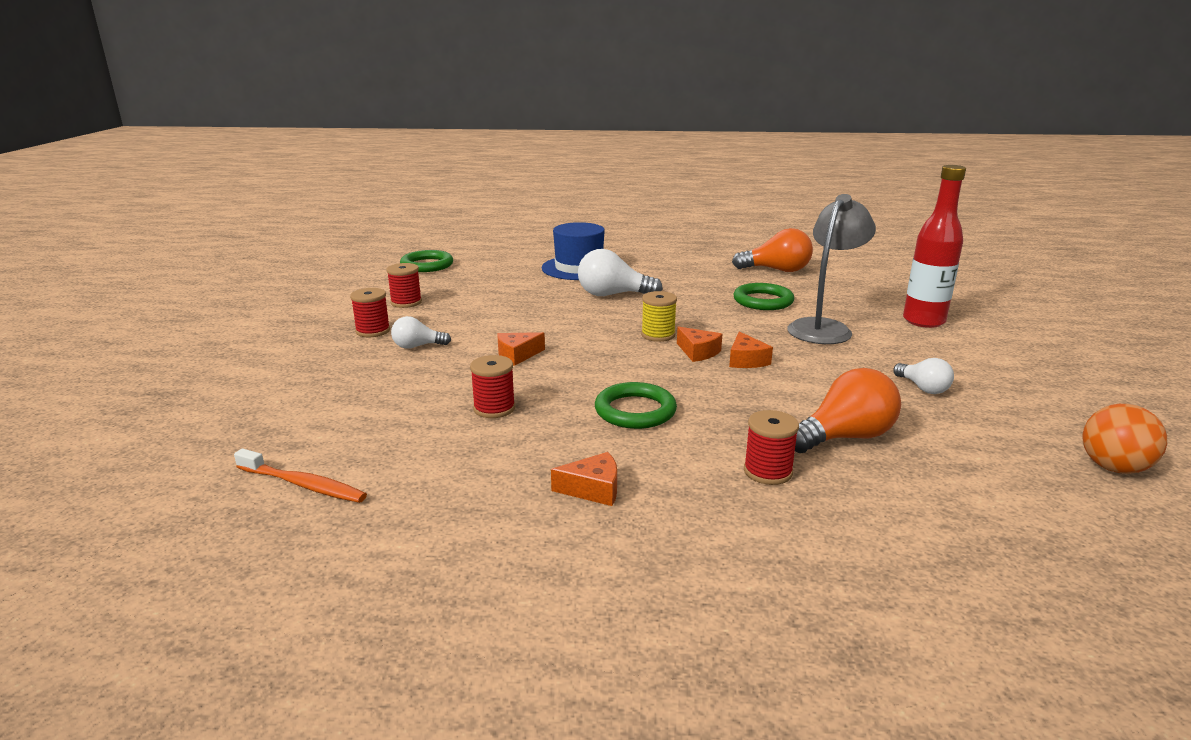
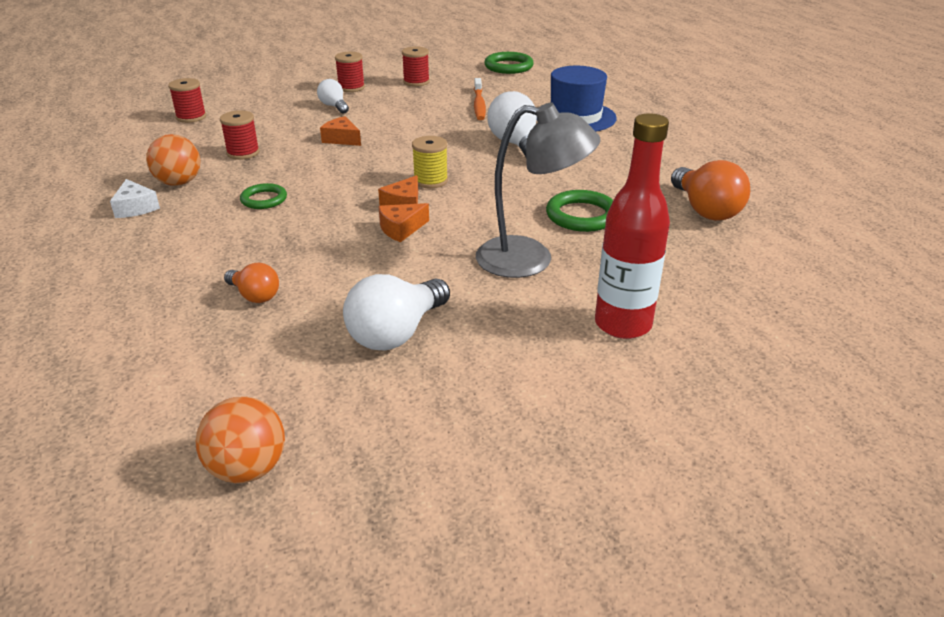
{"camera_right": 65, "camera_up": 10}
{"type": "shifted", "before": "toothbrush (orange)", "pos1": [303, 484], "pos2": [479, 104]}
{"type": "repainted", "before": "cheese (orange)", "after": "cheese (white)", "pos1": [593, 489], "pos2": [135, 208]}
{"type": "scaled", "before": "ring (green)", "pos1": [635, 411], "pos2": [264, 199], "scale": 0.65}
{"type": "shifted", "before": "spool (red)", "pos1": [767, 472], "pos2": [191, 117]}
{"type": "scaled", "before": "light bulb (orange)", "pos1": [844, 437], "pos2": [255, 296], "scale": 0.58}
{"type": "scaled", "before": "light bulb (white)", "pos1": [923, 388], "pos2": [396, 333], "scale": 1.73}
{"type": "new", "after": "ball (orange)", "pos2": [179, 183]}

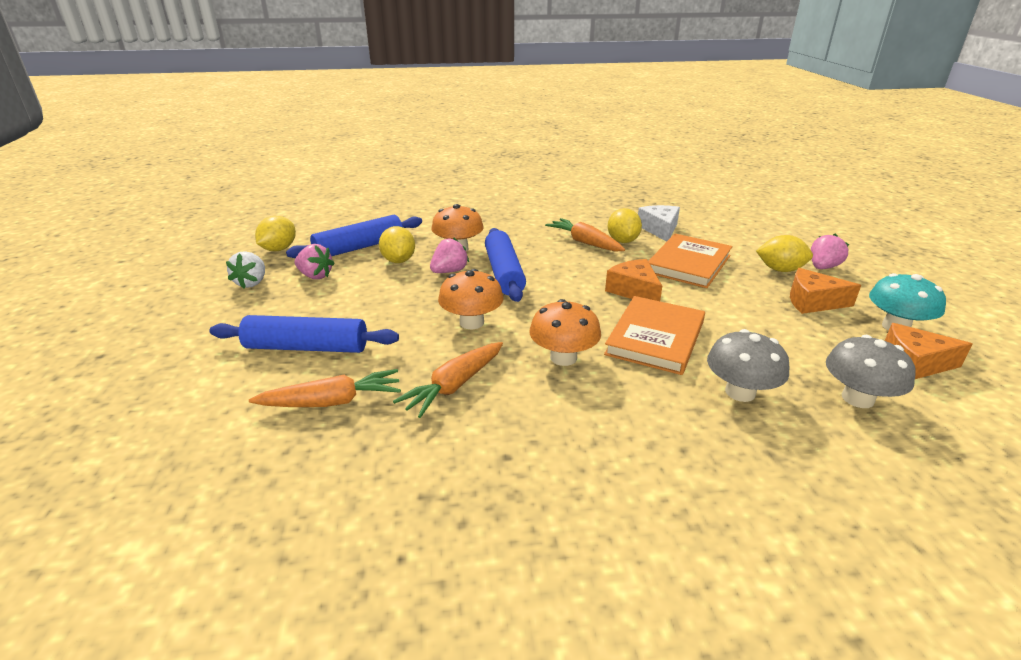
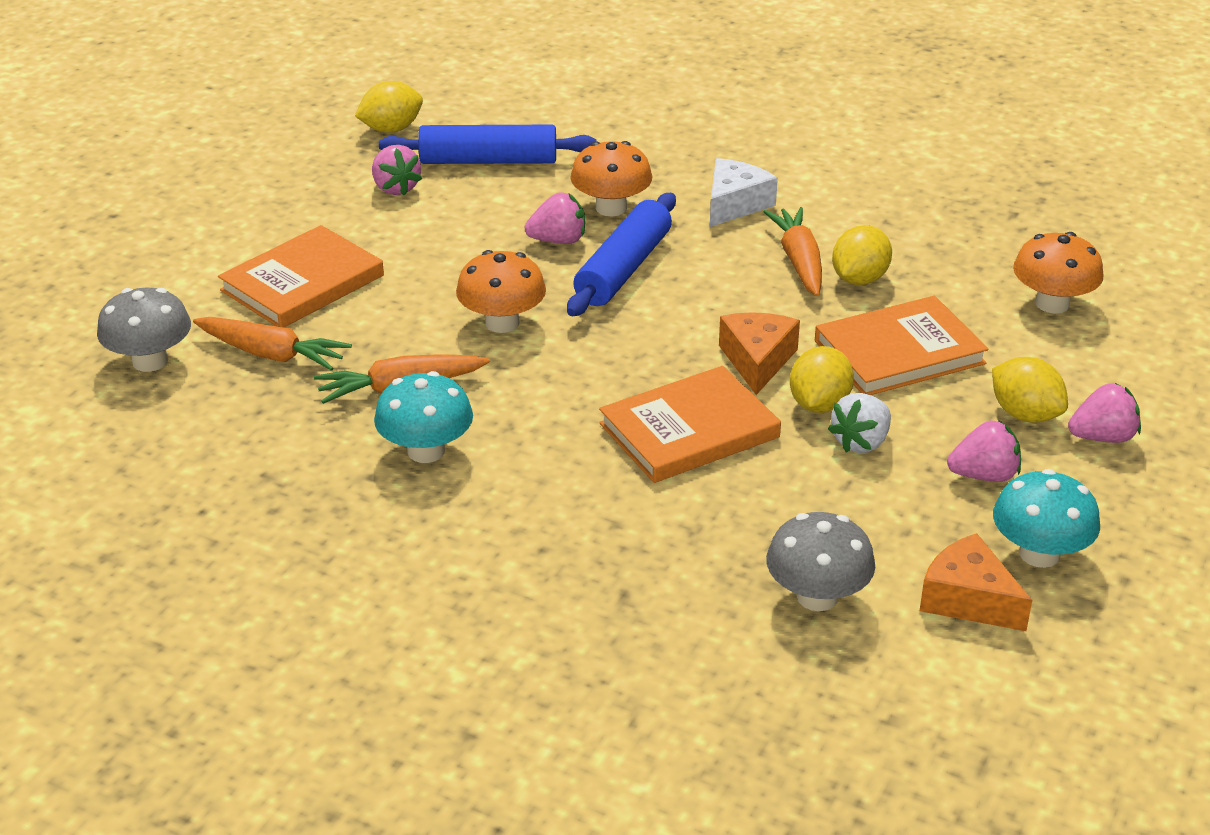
{"camera_right": 35, "camera_up": 5}
{"type": "swapped", "before": "rolling pin (blue)", "after": "book (orange)", "pos1": [307, 347], "pos2": [302, 283]}
{"type": "shifted", "before": "strawberry (white)", "pos1": [252, 283], "pos2": [861, 442]}
{"type": "shifted", "before": "lemon (yellow)", "pos1": [398, 261], "pos2": [819, 404]}
{"type": "shifted", "before": "mushroom (orange)", "pos1": [563, 357], "pos2": [1052, 303]}
{"type": "shifted", "before": "cheese (white)", "pos1": [659, 229], "pos2": [735, 204]}
{"type": "shifted", "before": "mushroom (grey)", "pos1": [740, 392], "pos2": [150, 361]}
{"type": "swapped", "before": "cheese (orange)", "after": "strawberry (pink)", "pos1": [812, 302], "pos2": [984, 475]}
{"type": "new", "after": "mushroom (turquoise)", "pos2": [426, 451]}

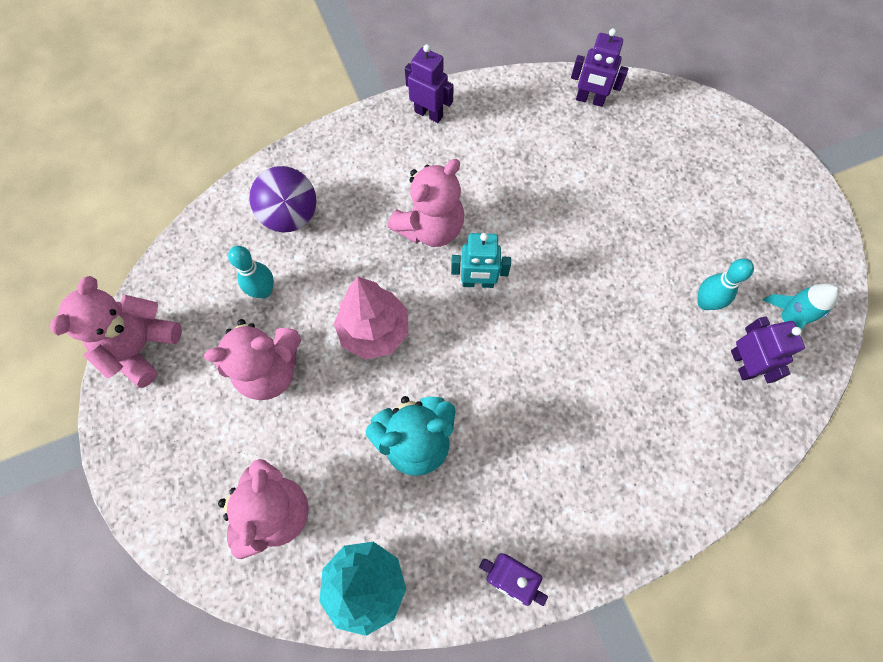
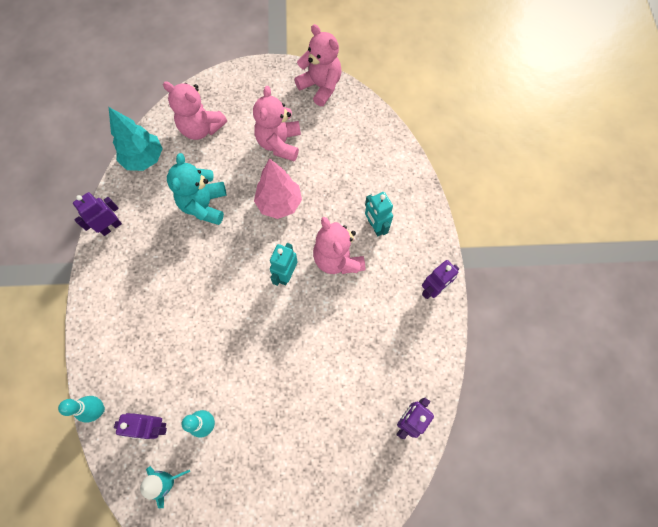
{"camera_right": 110, "camera_up": 0}
{"type": "shifted", "before": "bowling pin (turquoise)", "pos1": [263, 291], "pos2": [98, 409]}
{"type": "gone", "before": "ball (purple)", "pos1": [291, 216]}
{"type": "new", "after": "robot (turquoise)", "pos2": [375, 226]}

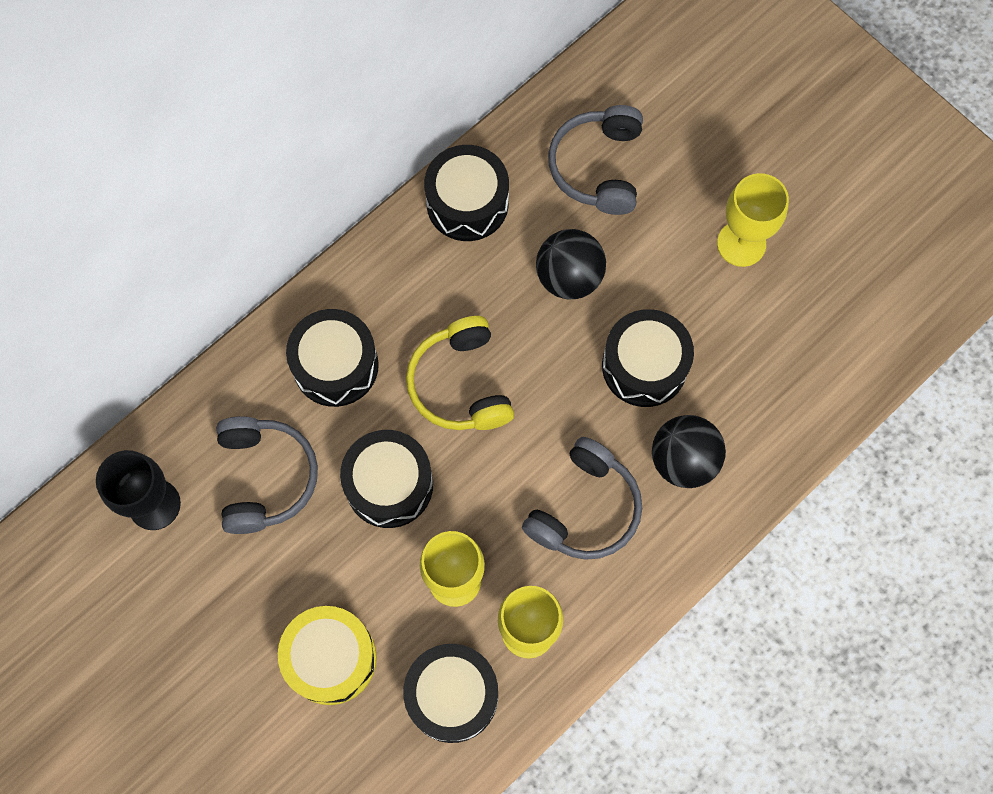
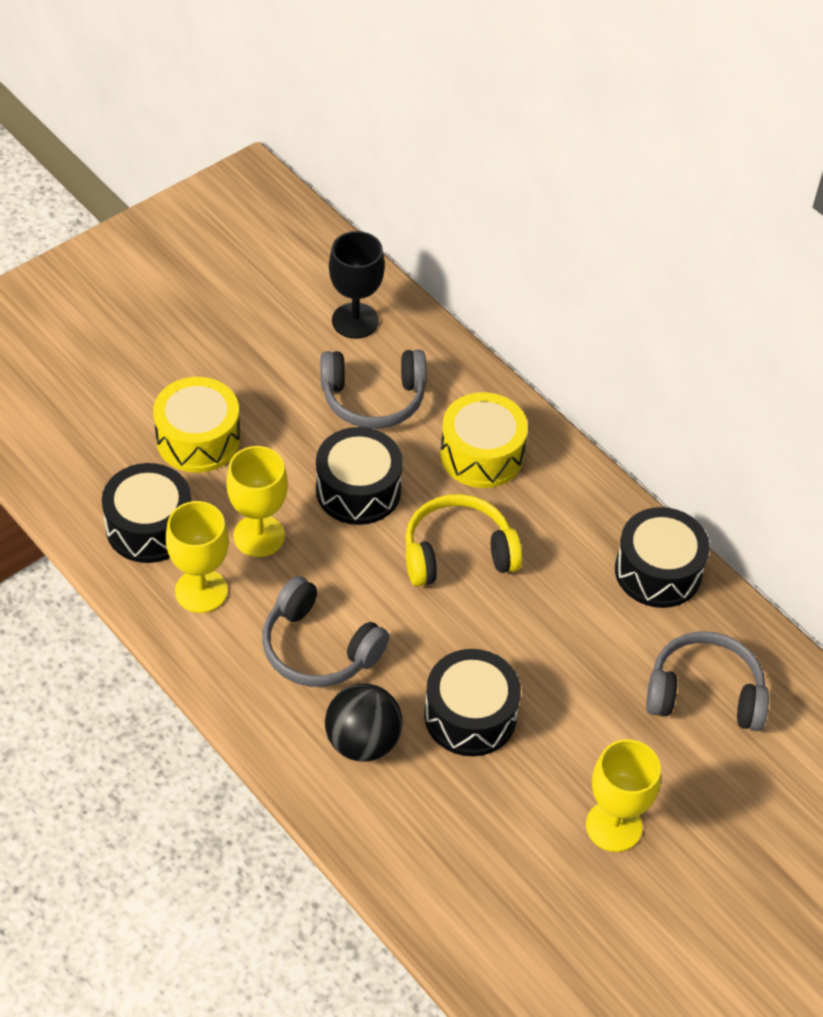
{"camera_right": 90, "camera_up": -20}
{"type": "repainted", "before": "drum (black)", "after": "drum (yellow)", "pos1": [335, 365], "pos2": [481, 454]}
{"type": "gone", "before": "ball (black)", "pos1": [569, 277]}

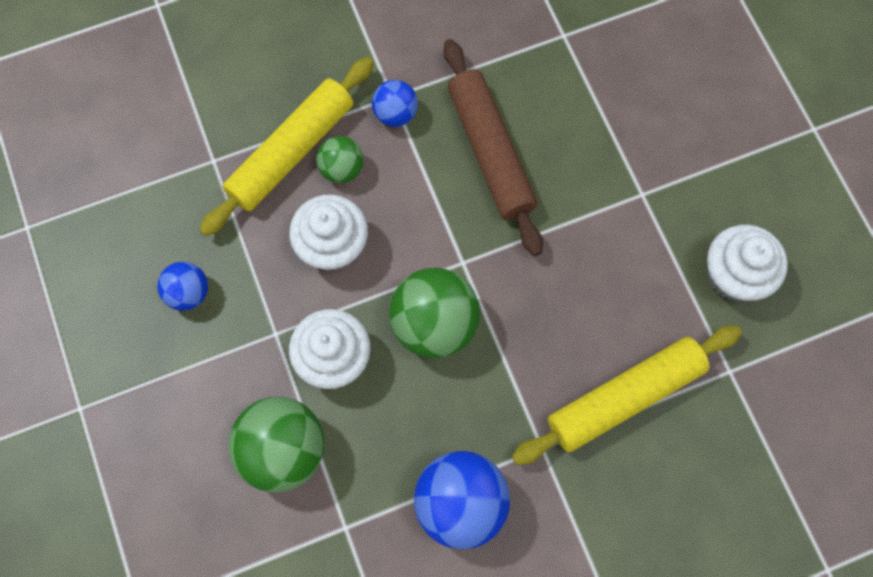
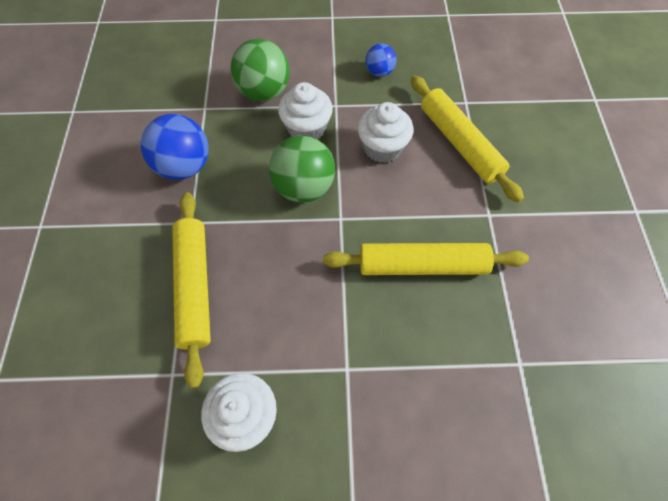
{"camera_right": 110, "camera_up": -10}
{"type": "gone", "before": "ball (green)", "pos1": [342, 169]}
{"type": "gone", "before": "ball (blue)", "pos1": [395, 114]}
{"type": "repainted", "before": "rolling pin (brown)", "after": "rolling pin (yellow)", "pos1": [490, 152], "pos2": [422, 265]}

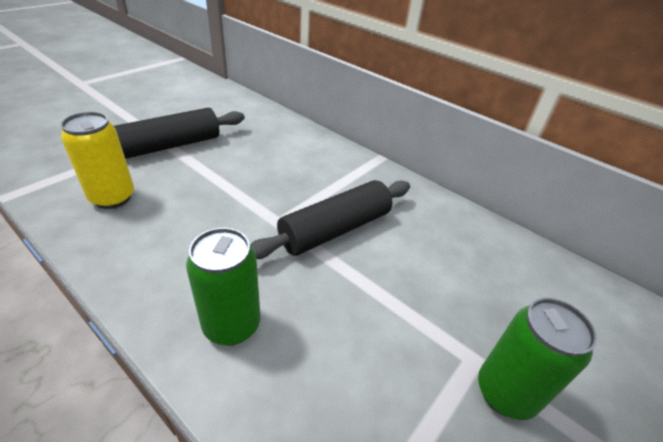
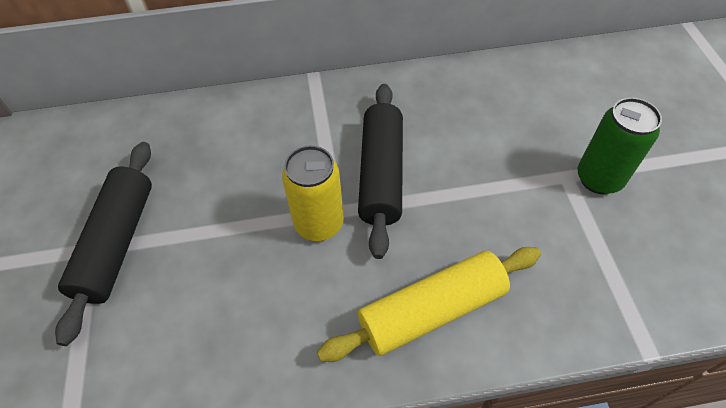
{"camera_right": -45, "camera_up": 15}
{"type": "shifted", "before": "can (yellow)", "pos1": [112, 198], "pos2": [319, 224]}
{"type": "swapped", "before": "can (green)", "after": "rolling pin (yellow)", "pos1": [232, 325], "pos2": [432, 311]}

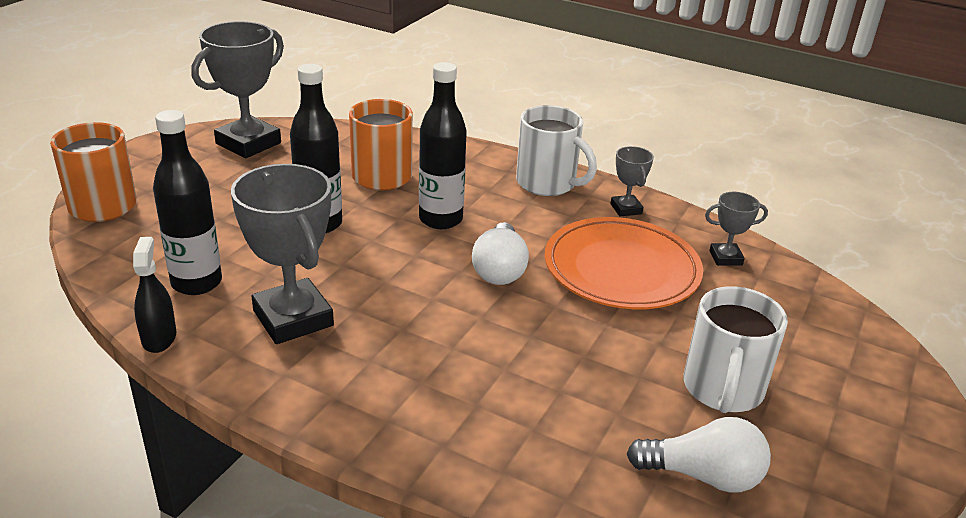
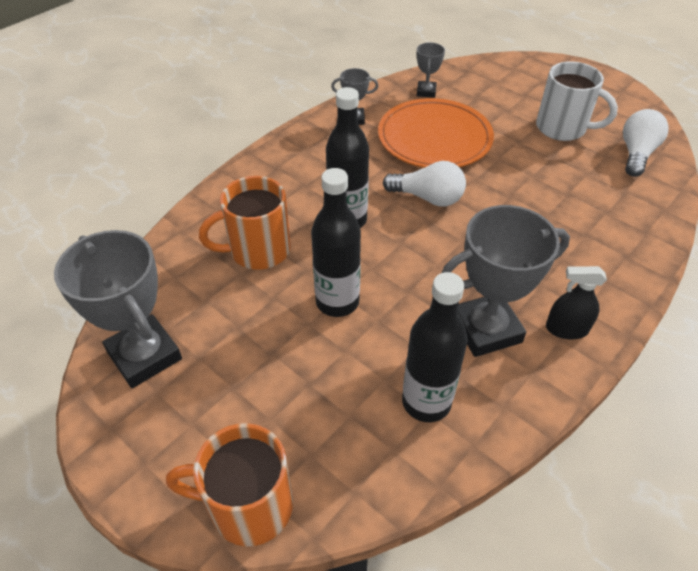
{"camera_right": -75, "camera_up": 15}
{"type": "shifted", "before": "spray bottle (black)", "pos1": [159, 338], "pos2": [566, 329]}
{"type": "gone", "before": "mug (white)", "pos1": [548, 183]}

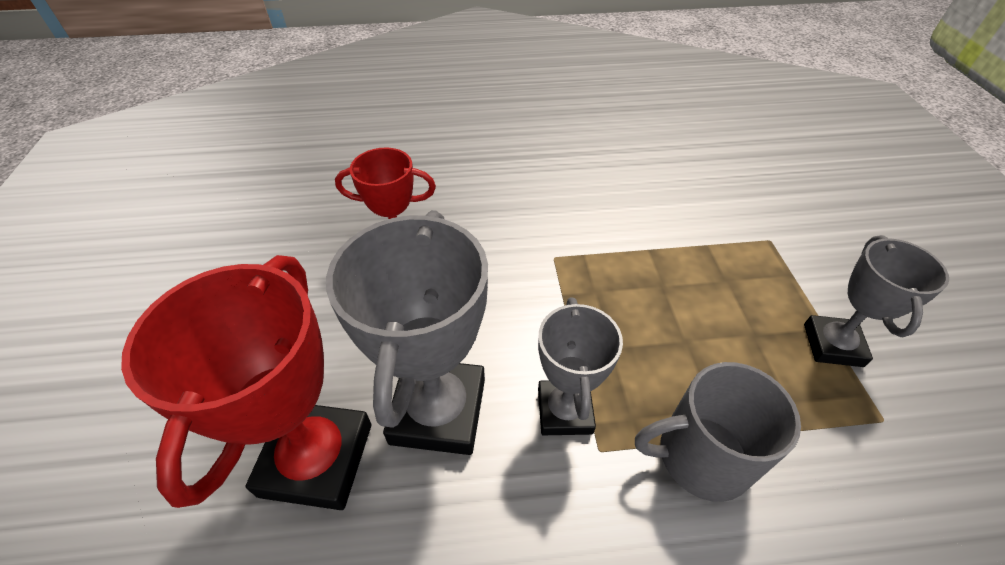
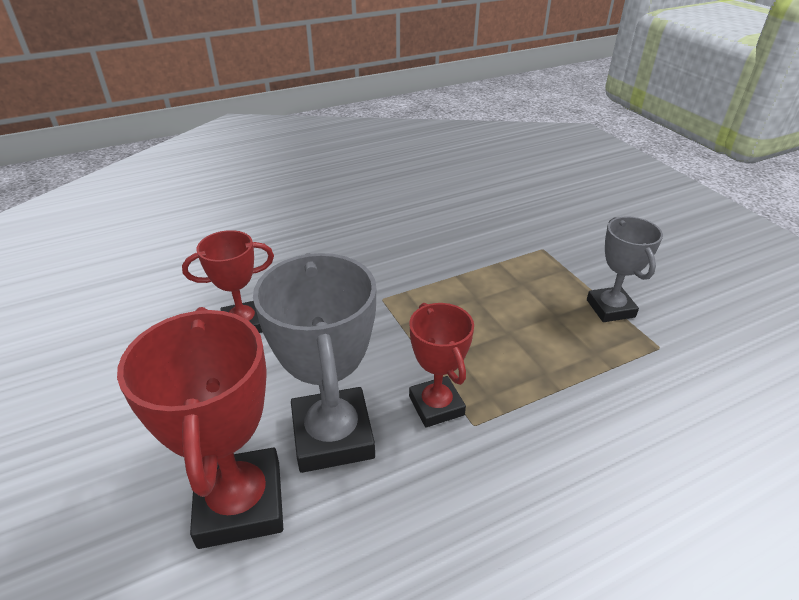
{"camera_right": -20, "camera_up": -10}
{"type": "repainted", "before": "trophy (grey)", "after": "trophy (red)", "pos1": [565, 411], "pos2": [436, 405]}
{"type": "gone", "before": "mug (grey)", "pos1": [700, 456]}

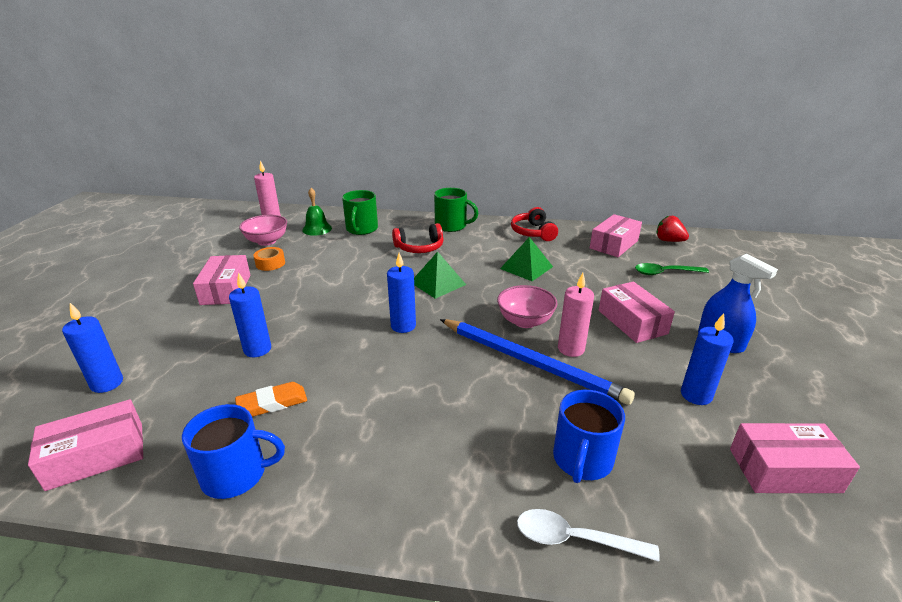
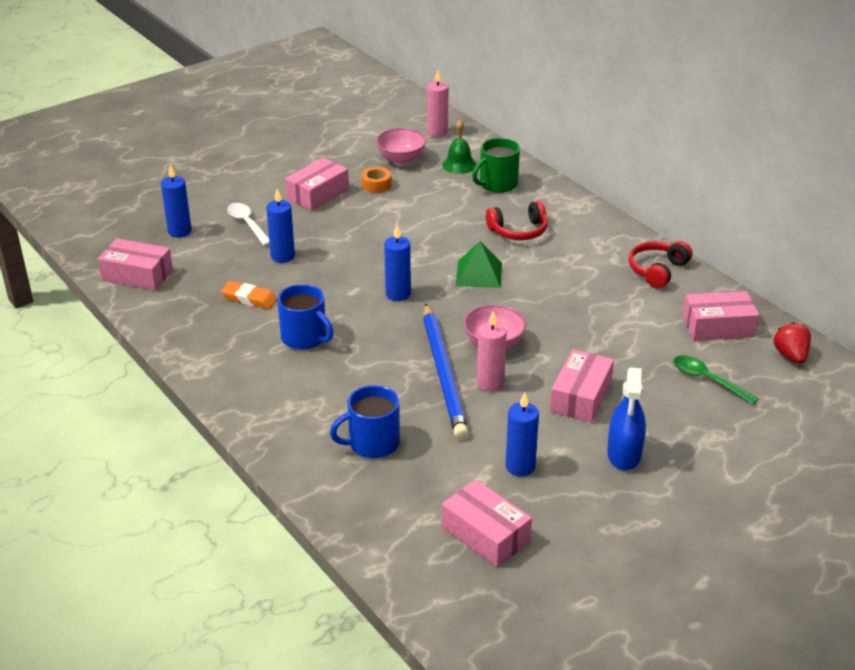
{"camera_right": 45, "camera_up": 5}
{"type": "shifted", "before": "mug (blue)", "pos1": [236, 474], "pos2": [305, 338]}
{"type": "rotated", "before": "headphones (red)", "pos1": [419, 247], "pos2": [518, 231], "turn": -45}
{"type": "gone", "before": "mug (green)", "pos1": [451, 226]}
{"type": "gone", "before": "pyramid (green)", "pos1": [526, 267]}
{"type": "shifted", "before": "spoon (white)", "pos1": [575, 539], "pos2": [247, 224]}

